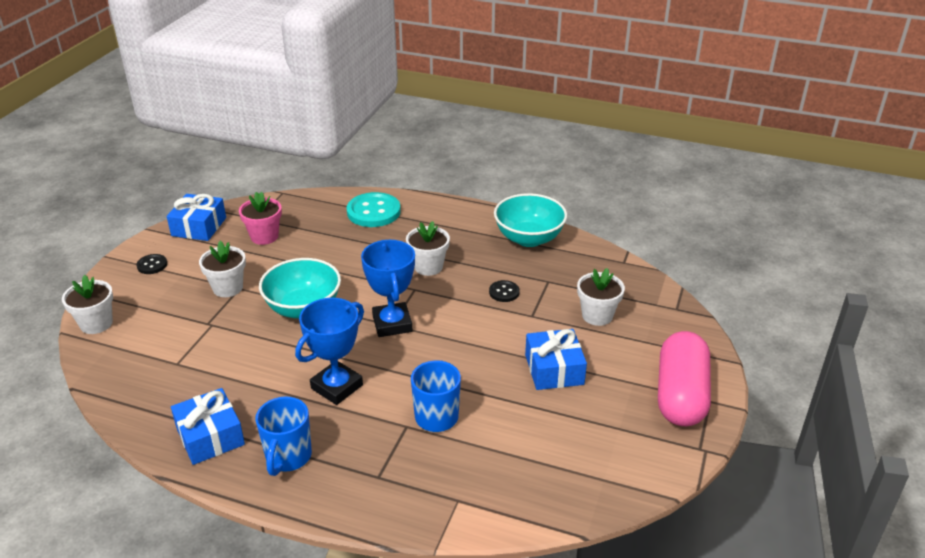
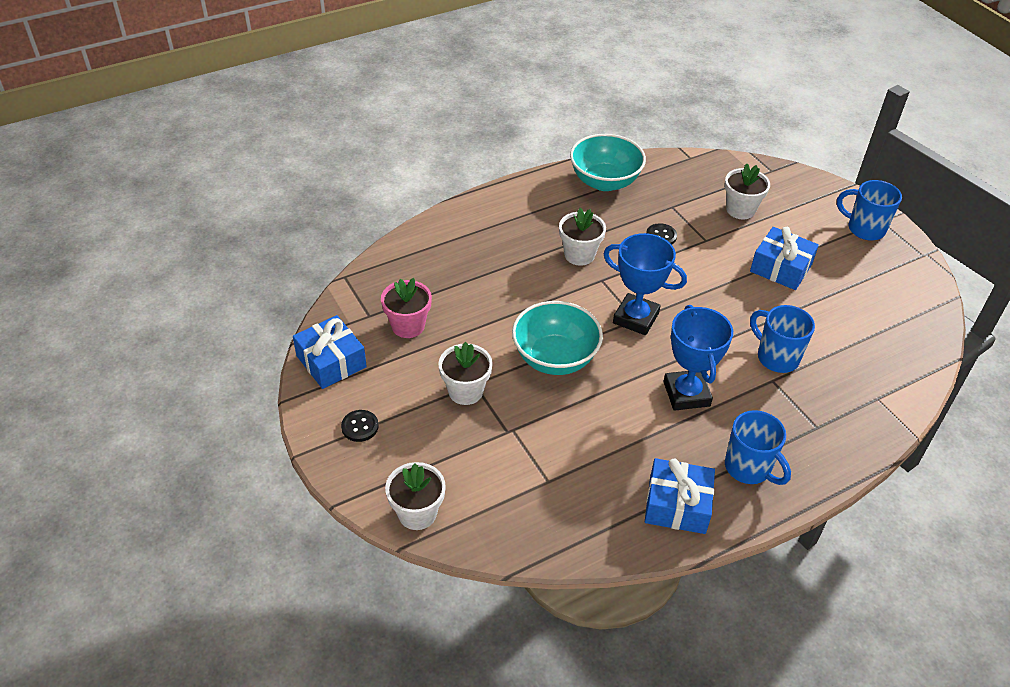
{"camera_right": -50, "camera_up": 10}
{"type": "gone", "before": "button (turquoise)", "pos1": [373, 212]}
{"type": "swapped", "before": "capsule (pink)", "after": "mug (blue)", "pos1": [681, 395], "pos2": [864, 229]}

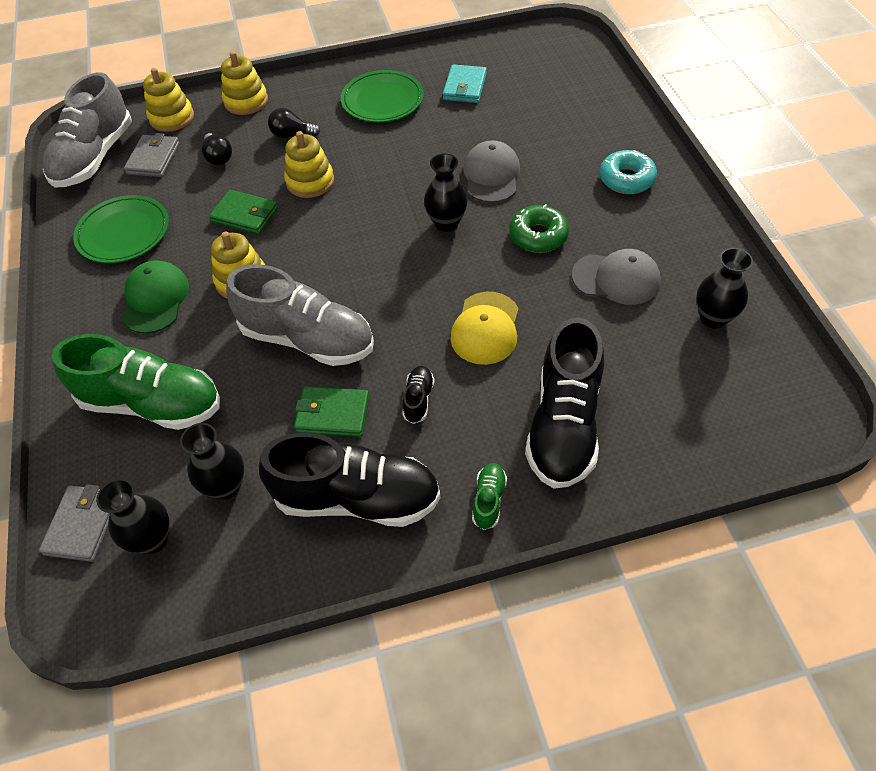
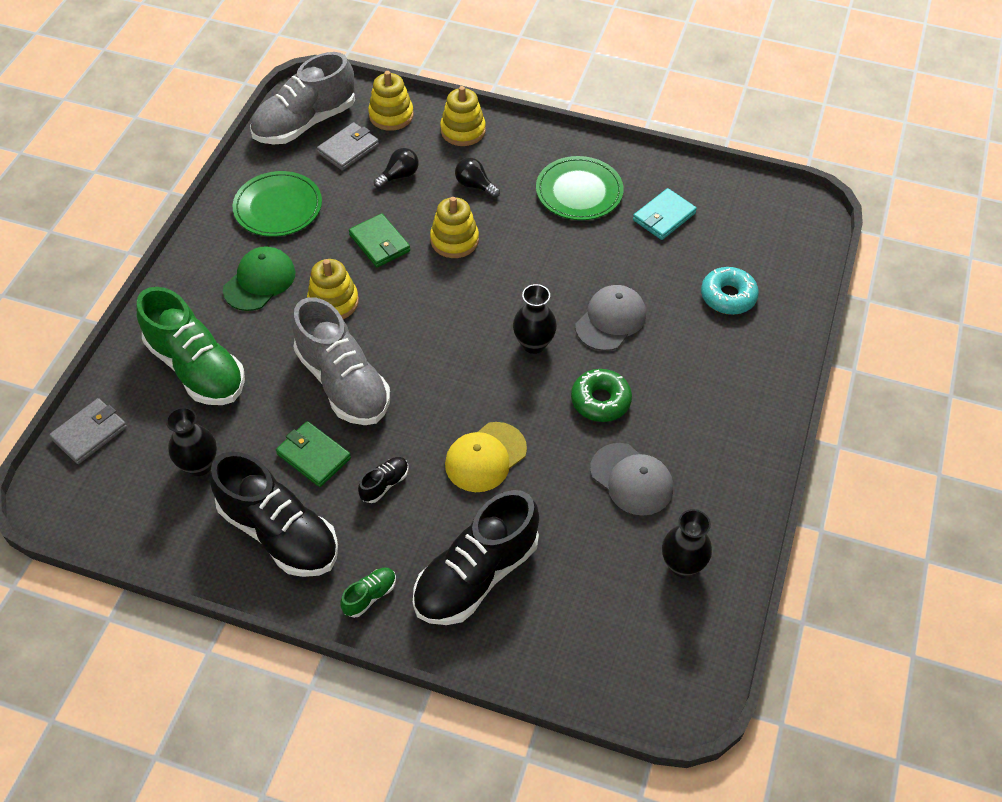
{"camera_right": 30, "camera_up": 0}
{"type": "gone", "before": "vase (black)", "pos1": [152, 539]}
{"type": "rotated", "before": "light bulb (black)", "pos1": [218, 157], "pos2": [399, 176], "turn": -135}
{"type": "shifted", "before": "donut (turquoise)", "pos1": [626, 179], "pos2": [728, 296]}

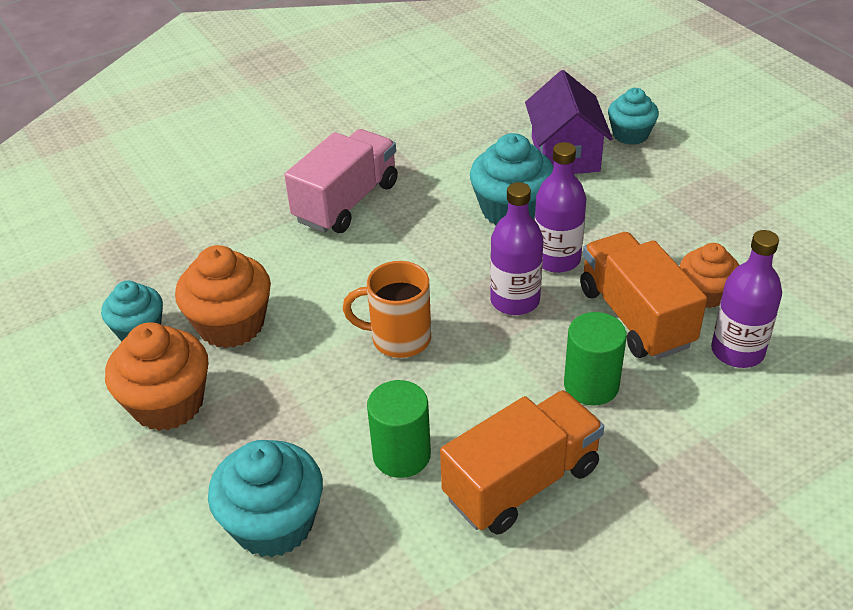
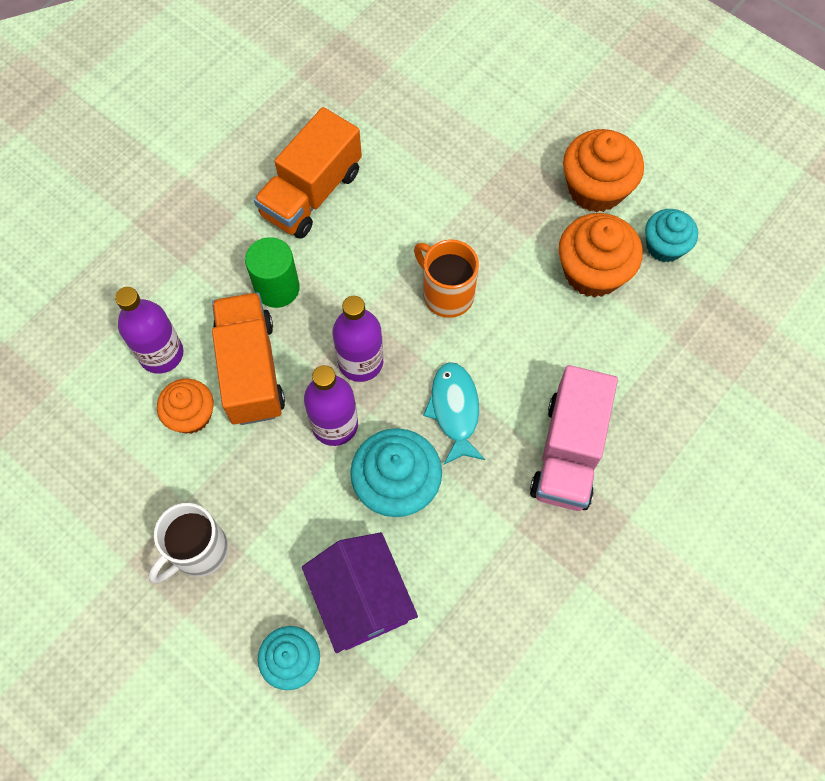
{"camera_right": 160, "camera_up": 25}
{"type": "gone", "before": "cupcake (turquoise)", "pos1": [274, 523]}
{"type": "rotated", "before": "mug (orange)", "pos1": [398, 338], "pos2": [446, 294], "turn": -120}
{"type": "gone", "before": "cylinder (green)", "pos1": [401, 455]}
{"type": "rotated", "before": "truck (orange)", "pos1": [635, 317], "pos2": [251, 370], "turn": -150}
{"type": "new", "after": "mug (white)", "pos2": [198, 551]}
{"type": "new", "after": "fish (turquoise)", "pos2": [455, 410]}

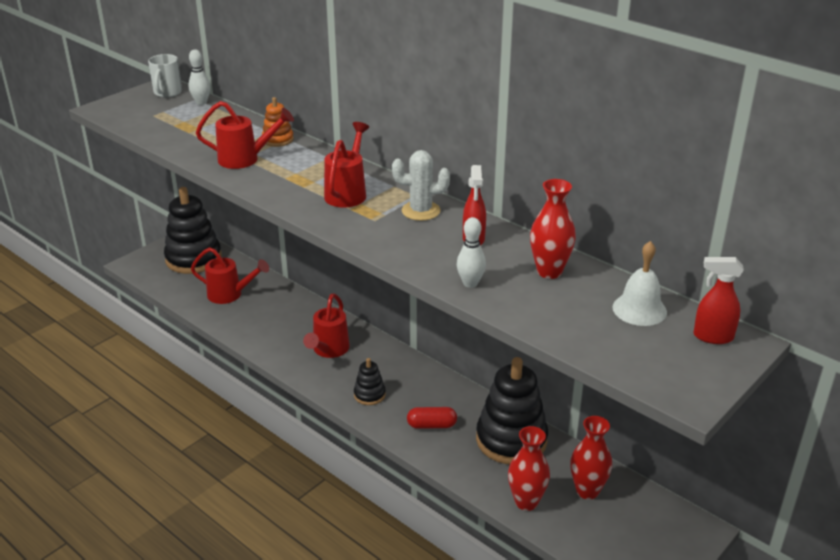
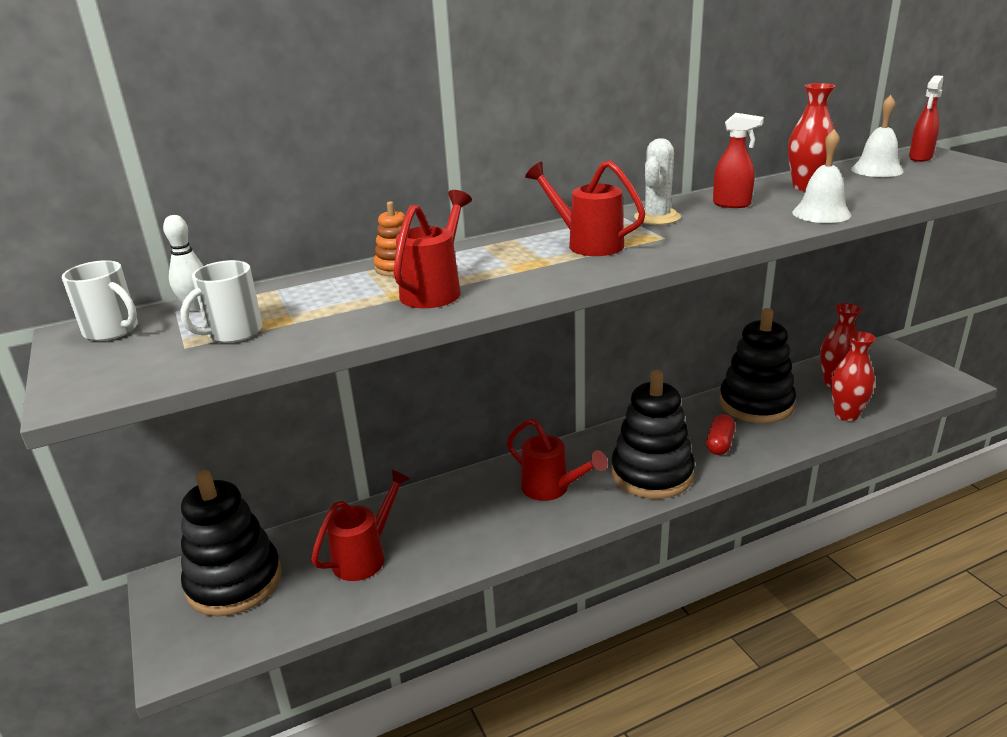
{"camera_right": -65, "camera_up": -5}
{"type": "scaled", "before": "stacking toy (black)", "pos1": [369, 395], "pos2": [652, 474], "scale": 2.11}
{"type": "swapped", "before": "bowling pin (white)", "after": "bell (white)", "pos1": [470, 283], "pos2": [821, 213]}
{"type": "new", "after": "mug (white)", "pos2": [233, 333]}

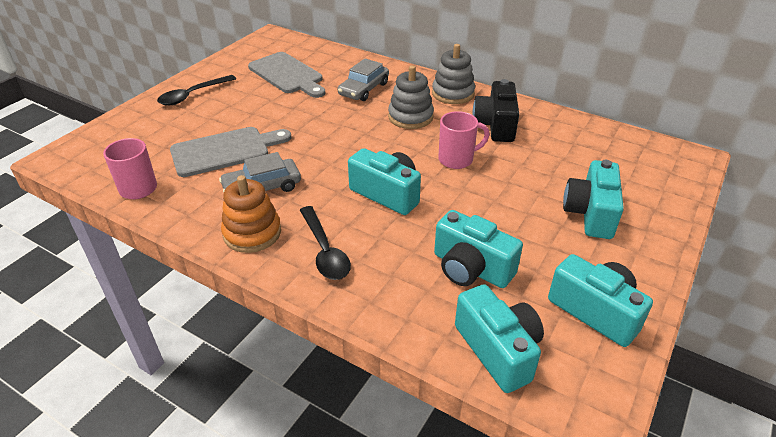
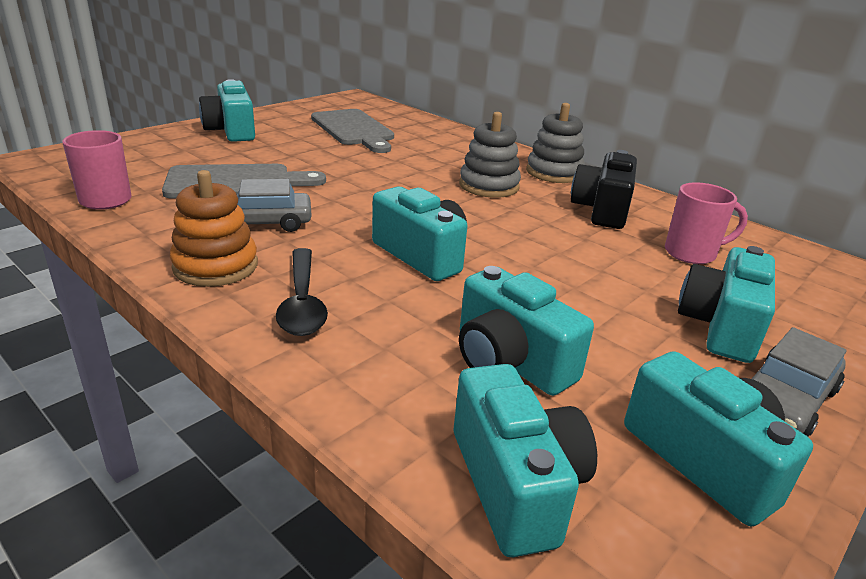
{"camera_right": 10, "camera_up": -10}
{"type": "swapped", "before": "spoon (black)", "after": "camera (turquoise)", "pos1": [192, 95], "pos2": [231, 131]}
{"type": "shifted", "before": "car (grey)", "pos1": [364, 89], "pos2": [784, 400]}
{"type": "shifted", "before": "mug (pink)", "pos1": [457, 159], "pos2": [692, 253]}

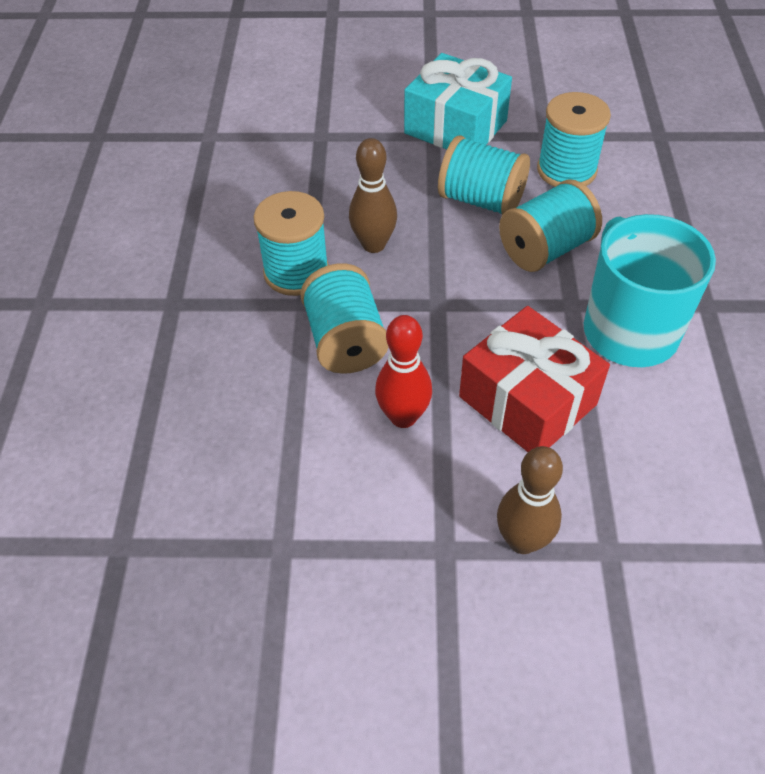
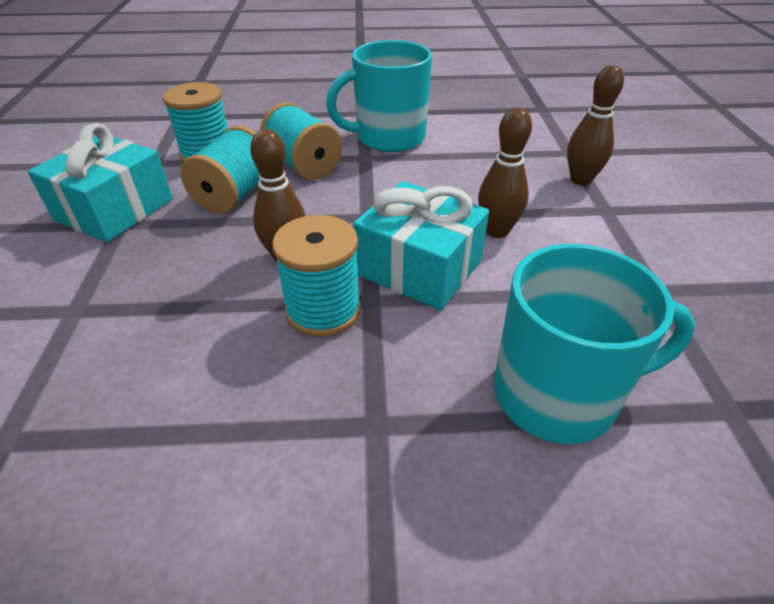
{"camera_right": -95, "camera_up": -10}
{"type": "swapped", "before": "spool (turquoise)", "after": "gift (turquoise)", "pos1": [345, 341], "pos2": [419, 267]}
{"type": "repainted", "before": "bowling pin (red)", "after": "bowling pin (brown)", "pos1": [403, 417], "pos2": [497, 231]}
{"type": "gone", "before": "gift (red)", "pos1": [527, 400]}
{"type": "new", "after": "mug (turquoise)", "pos2": [558, 394]}

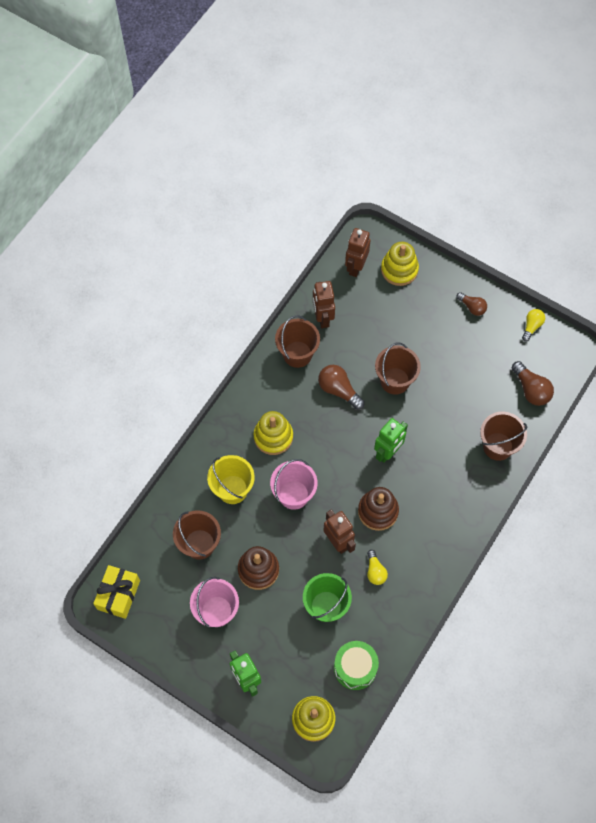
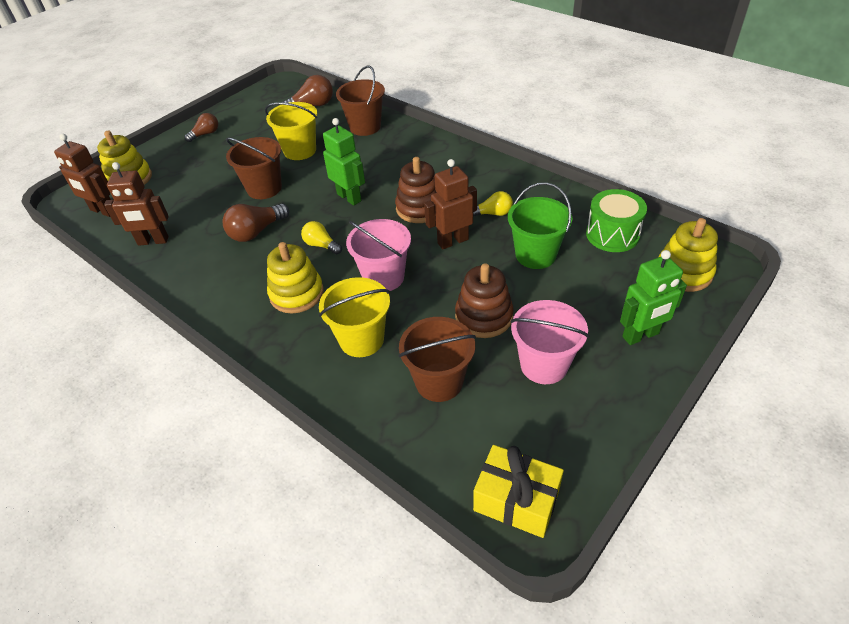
{"camera_right": -80, "camera_up": -20}
{"type": "gone", "before": "bucket (brown)", "pos1": [297, 354]}
{"type": "shifted", "before": "light bulb (yellow)", "pos1": [531, 326], "pos2": [321, 245]}
{"type": "new", "after": "bucket (yellow)", "pos2": [300, 151]}

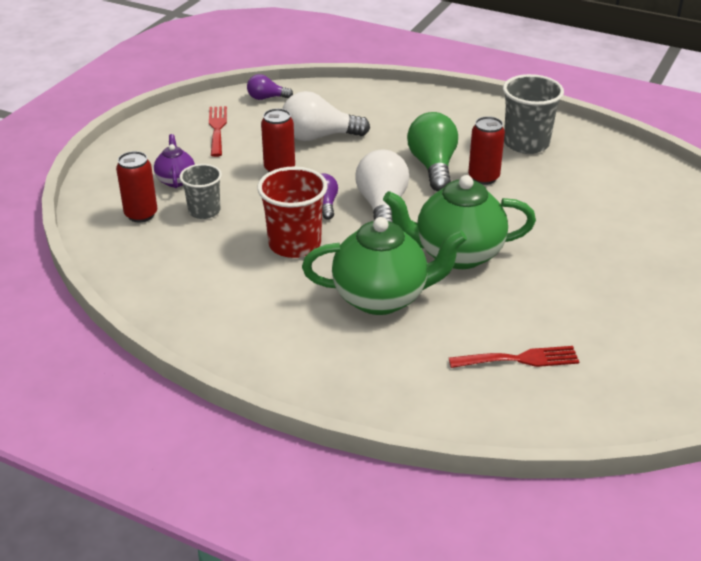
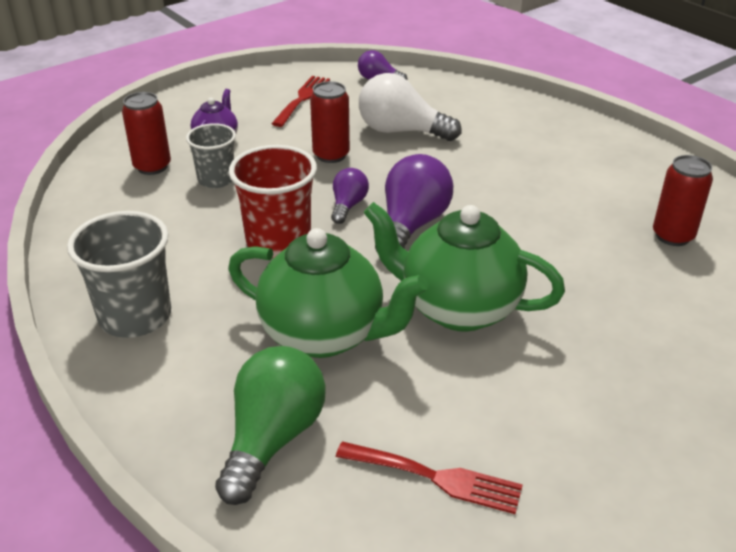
{"camera_right": 25, "camera_up": 0}
{"type": "repainted", "before": "light bulb (white)", "after": "light bulb (purple)", "pos1": [382, 206], "pos2": [411, 225]}
{"type": "shifted", "before": "light bulb (green)", "pos1": [433, 166], "pos2": [273, 438]}
{"type": "shifted", "before": "can (red)", "pos1": [483, 177], "pos2": [672, 236]}
{"type": "shifted", "before": "cup (grey)", "pos1": [526, 143], "pos2": [135, 316]}

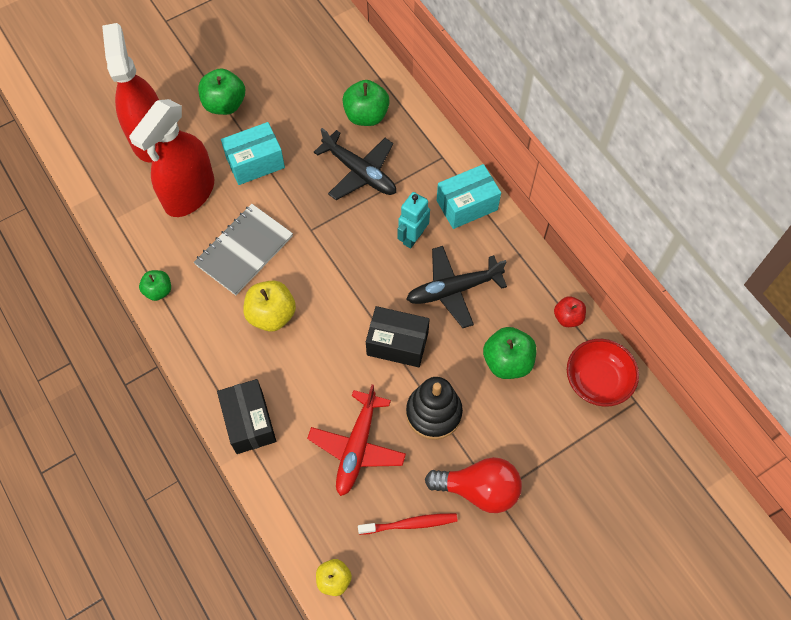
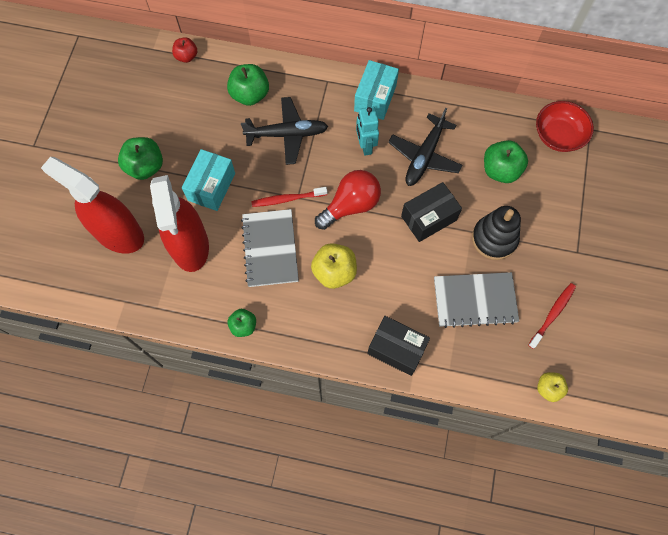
{"camera_right": -45, "camera_up": 5}
{"type": "swapped", "before": "plane (red)", "after": "notebook (grey)", "pos1": [357, 447], "pos2": [475, 300]}
{"type": "shifted", "before": "light bulb (red)", "pos1": [479, 489], "pos2": [351, 205]}
{"type": "shifted", "before": "apple (red)", "pos1": [567, 317], "pos2": [186, 56]}
{"type": "new", "after": "toothbrush (red)", "pos2": [287, 199]}

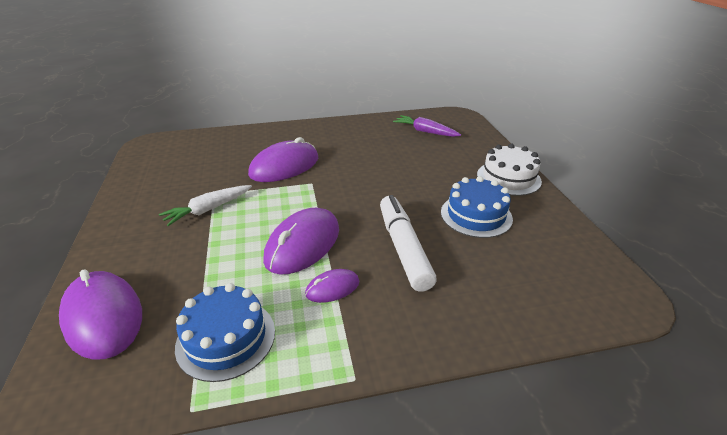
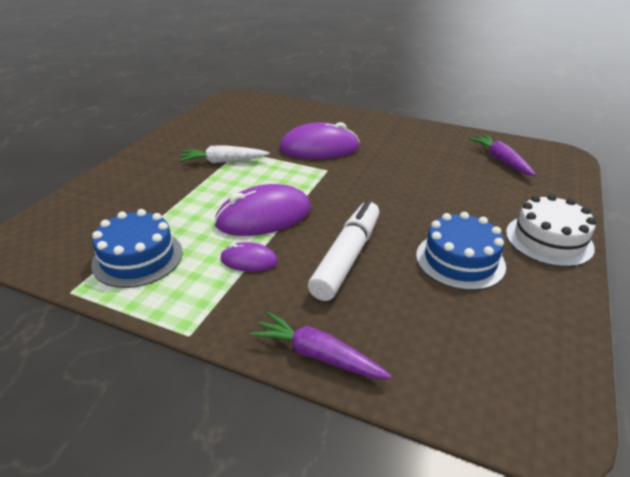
{"camera_right": 35, "camera_up": 0}
{"type": "gone", "before": "mouse (purple)", "pos1": [103, 317]}
{"type": "new", "after": "carrot (purple)", "pos2": [318, 355]}

